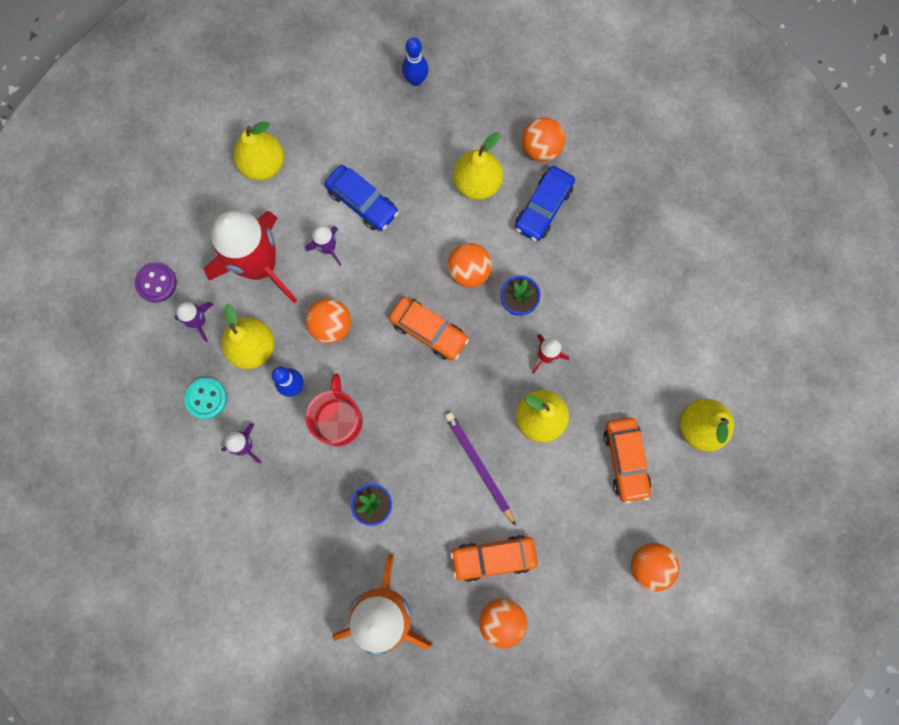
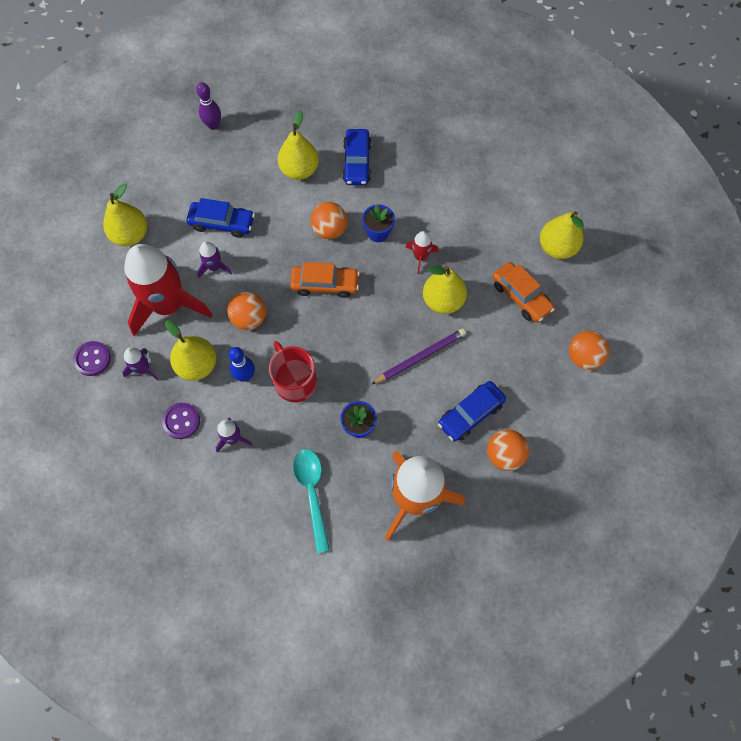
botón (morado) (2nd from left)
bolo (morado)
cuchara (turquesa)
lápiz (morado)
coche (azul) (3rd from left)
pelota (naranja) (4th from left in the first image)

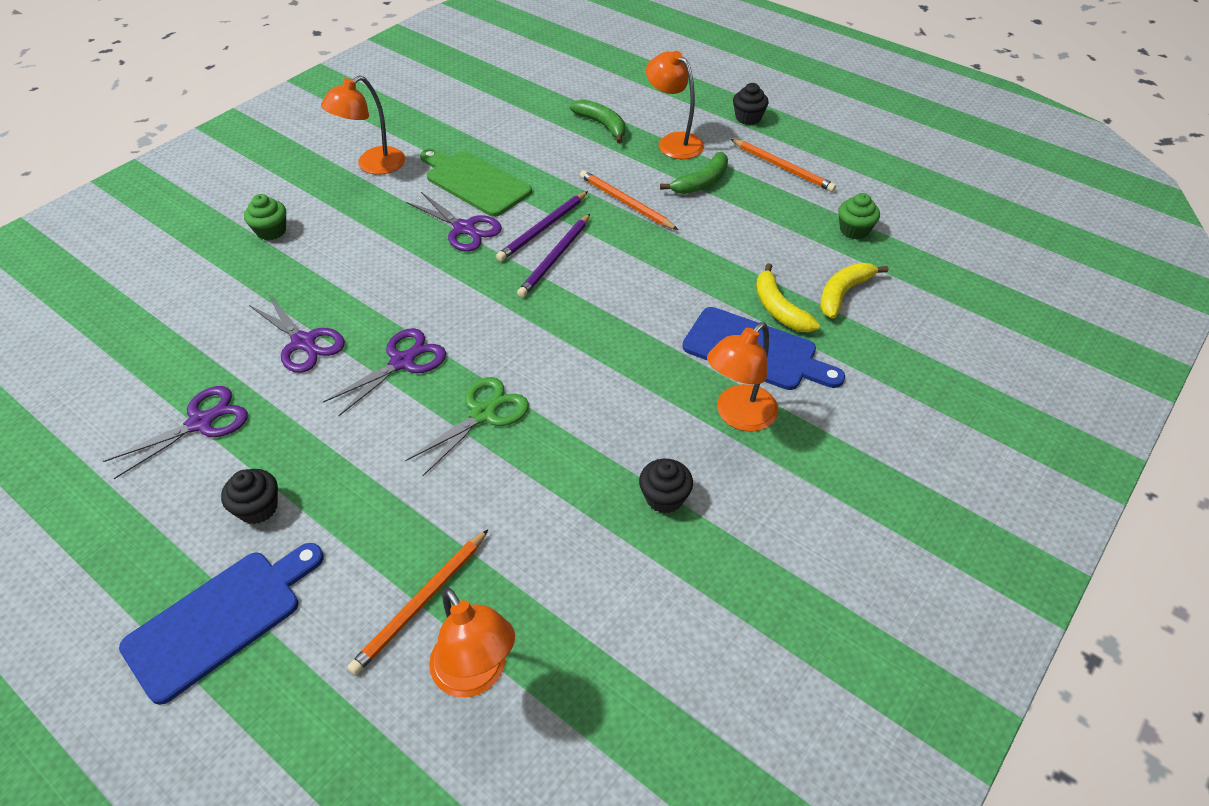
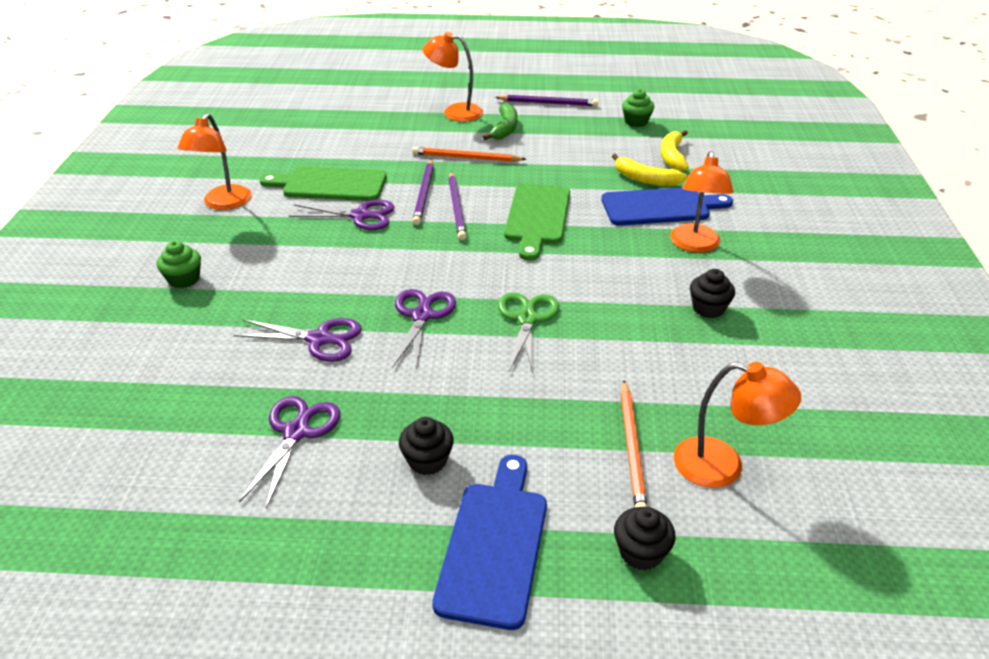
lápiz (morado) (3rd from left)
tabla de cortar (verde) (2nd from left)
magdalena (negro) (2nd from left)
plátano (verde) (1st from left in the first image)

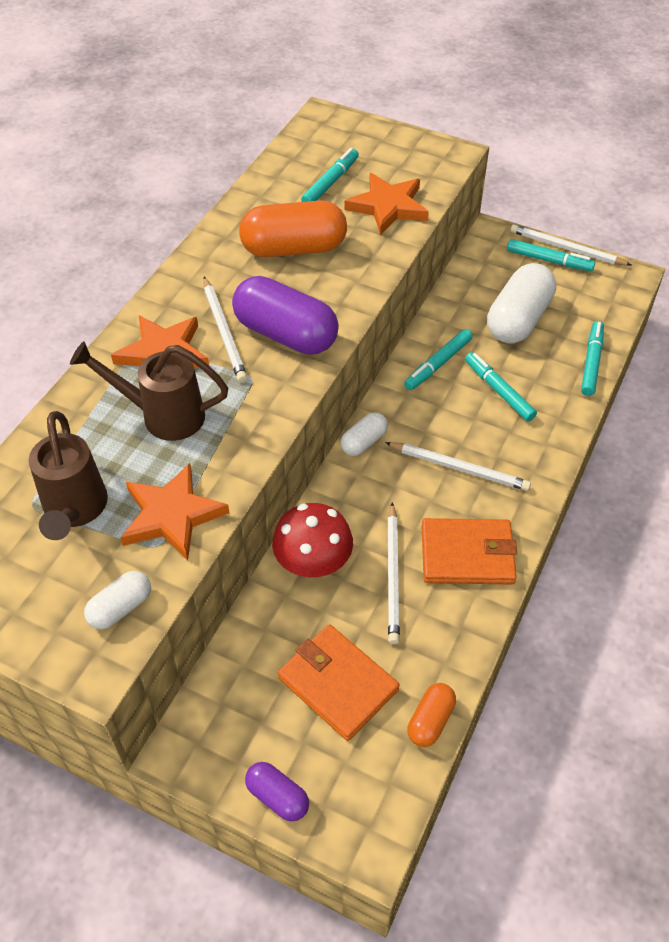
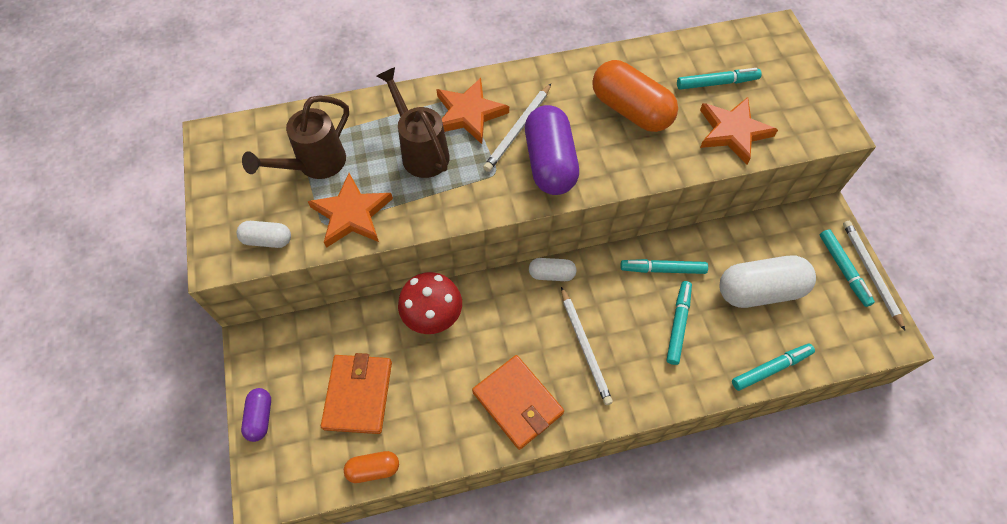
lápiz (blanco) (2nd from left in the first image)

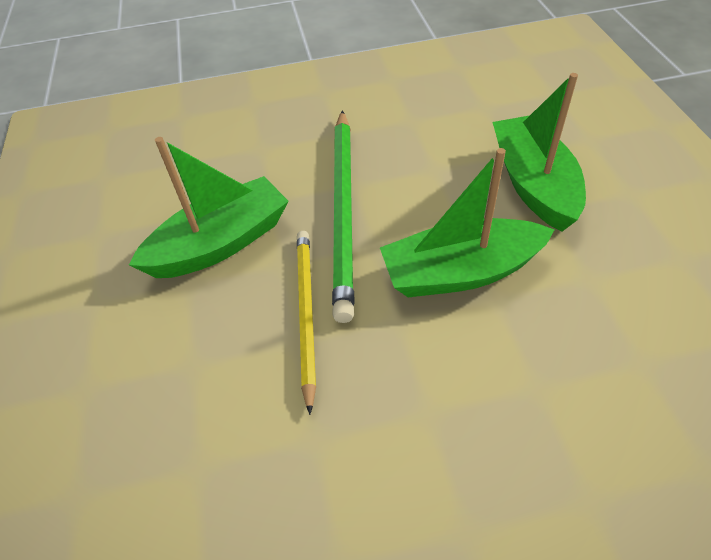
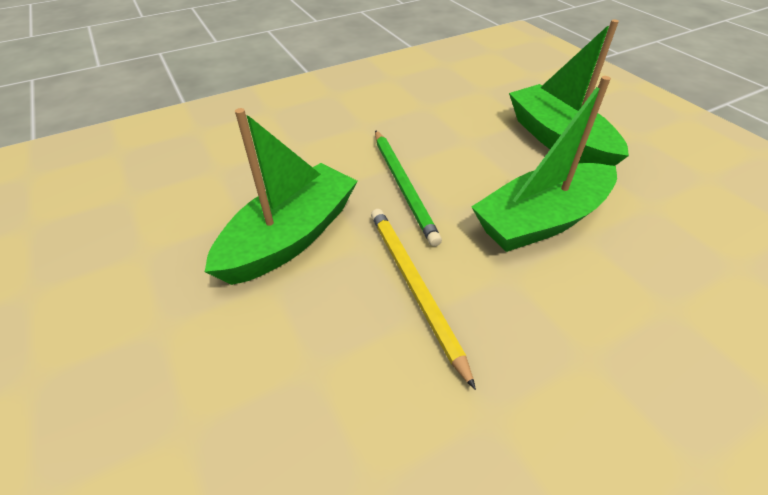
lápiz (verde)

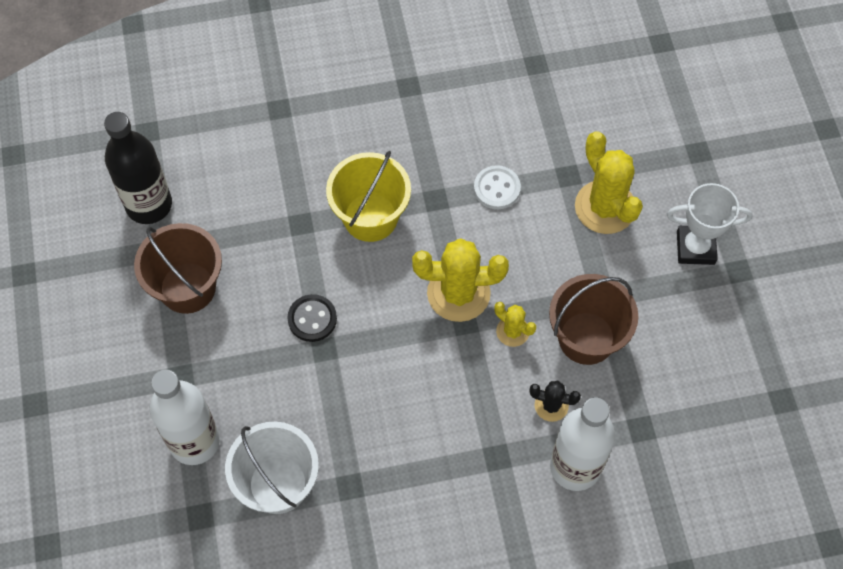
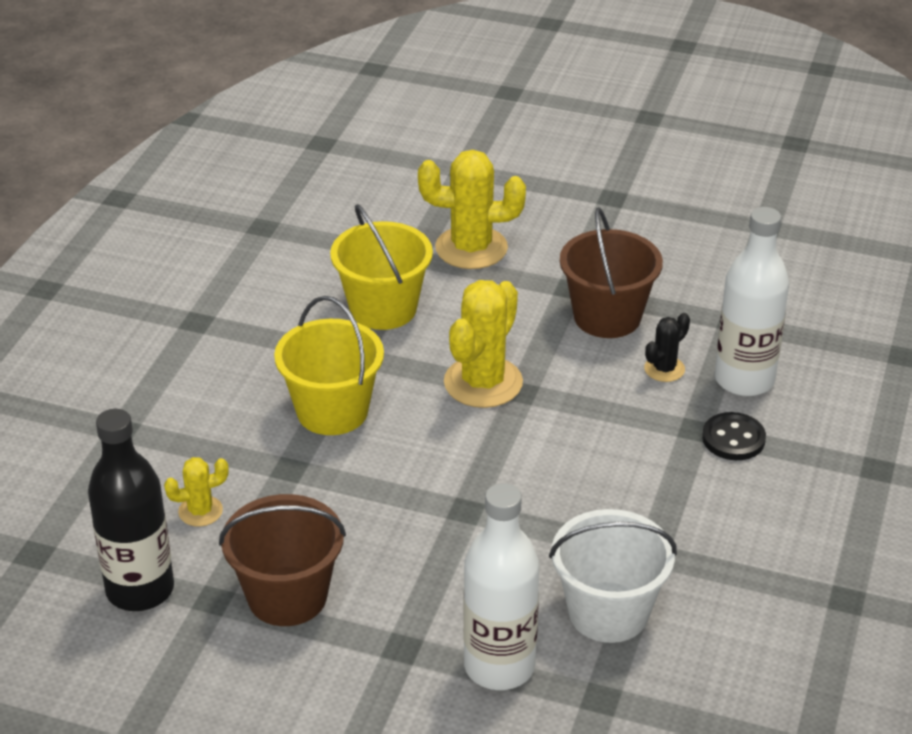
cactus (amarillo) (1st from left)
balde (amarillo) (2nd from left)
botón (negro)
trofeo (blanco)

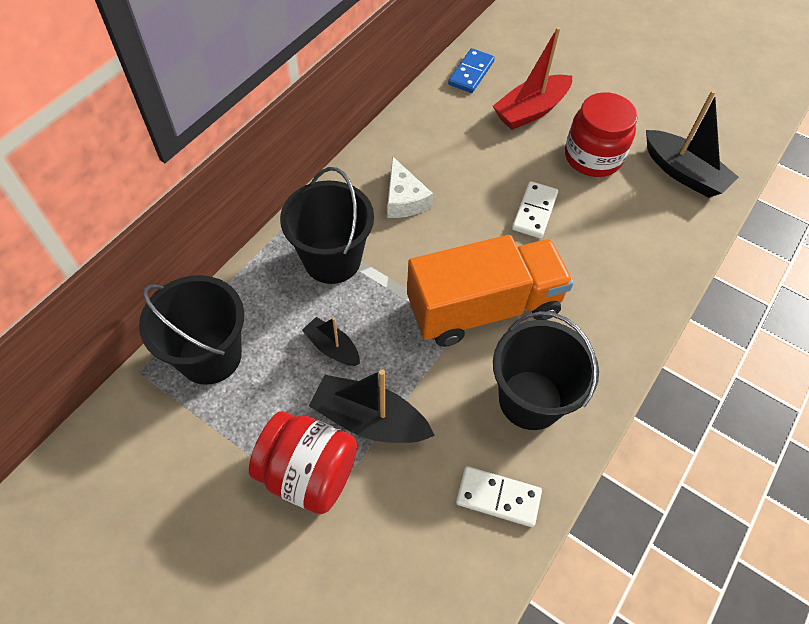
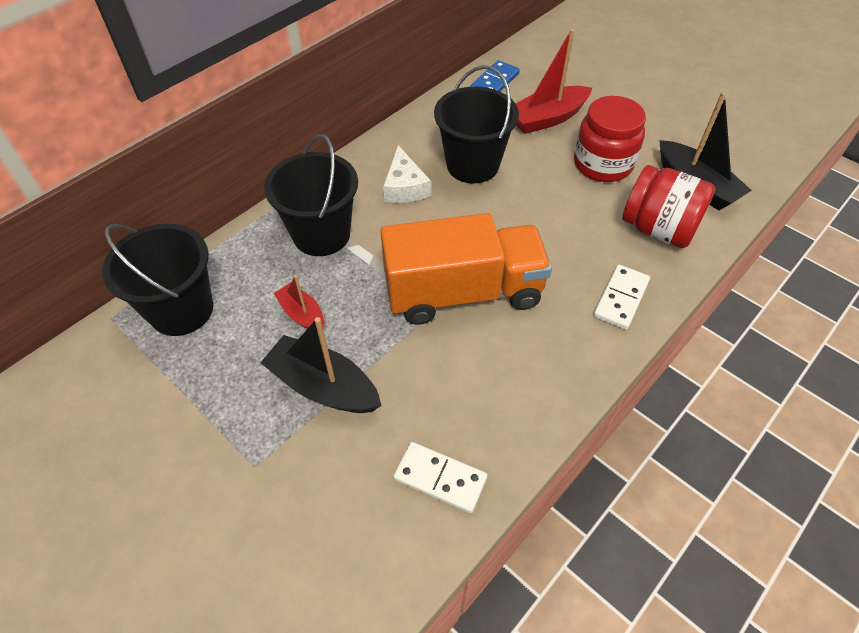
barco (rojo) (1st from left)
balde (negro) (3rd from left)
ficha de dominó (blanco) (2nd from left)
tarro (rojo) (2nd from left)

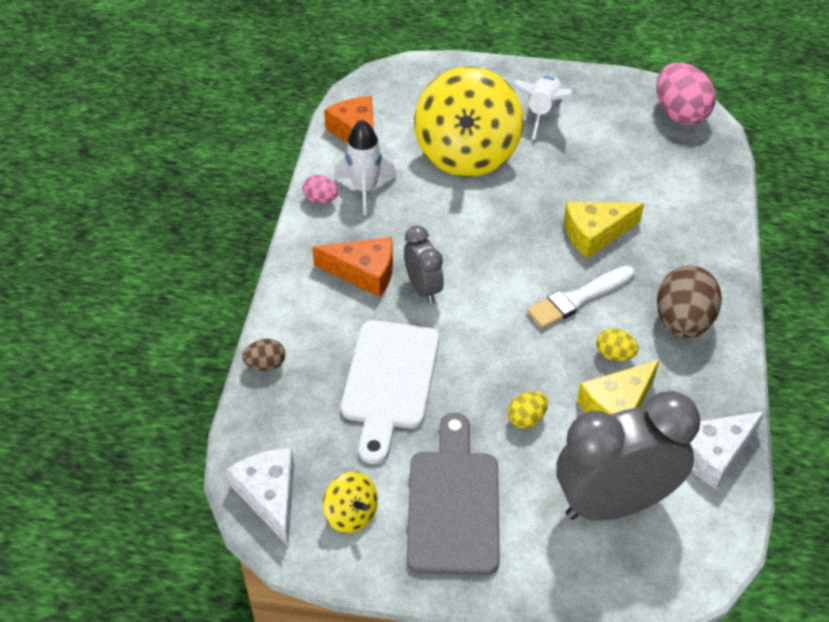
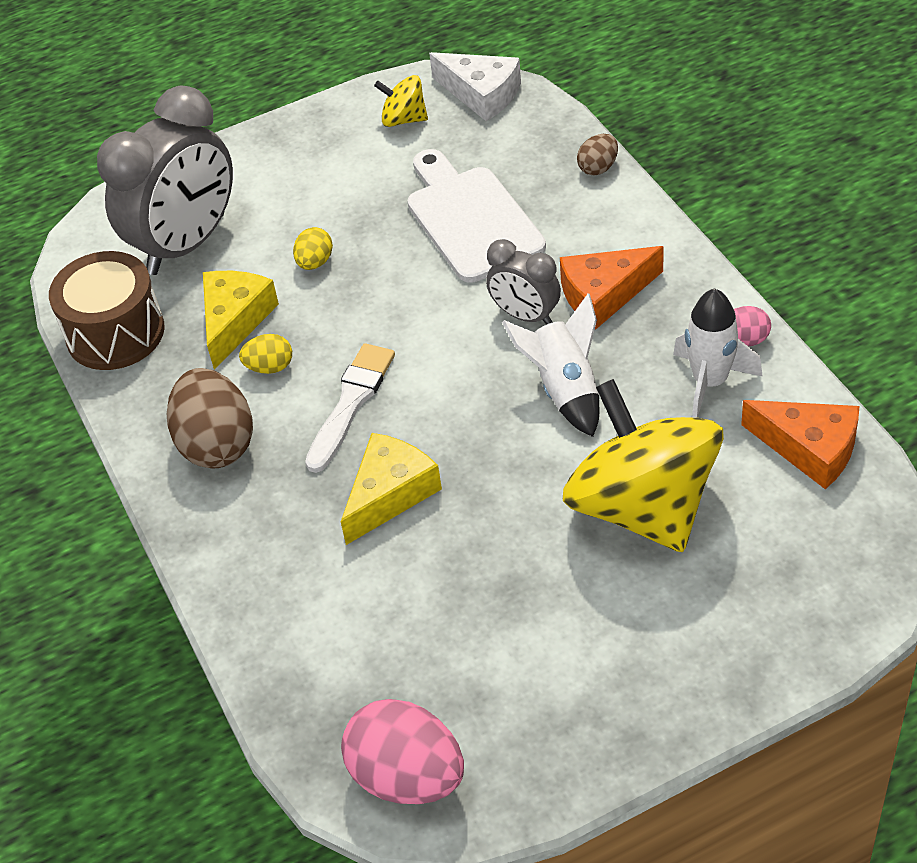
tambor (marrón)
cohete (blanco) (1st from left)
tabla de cortar (gris)

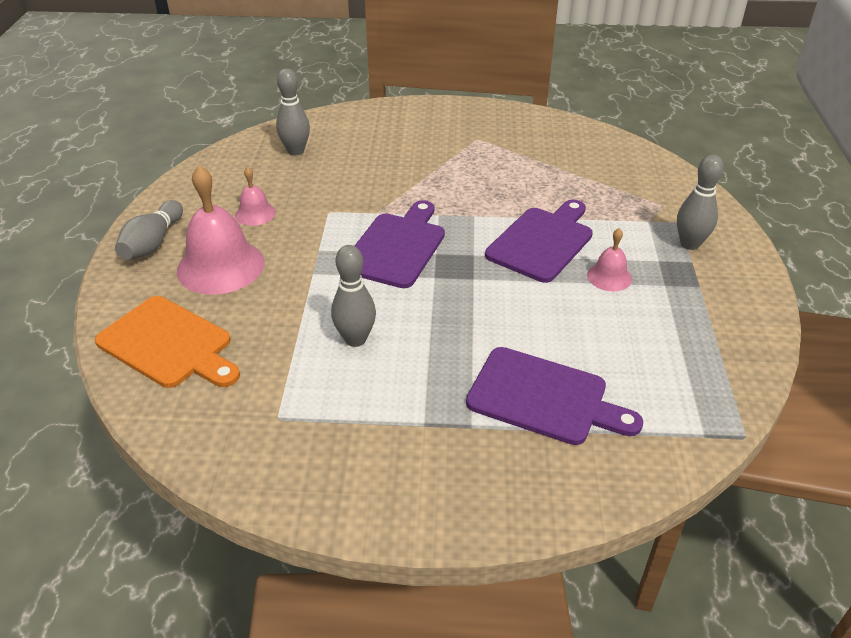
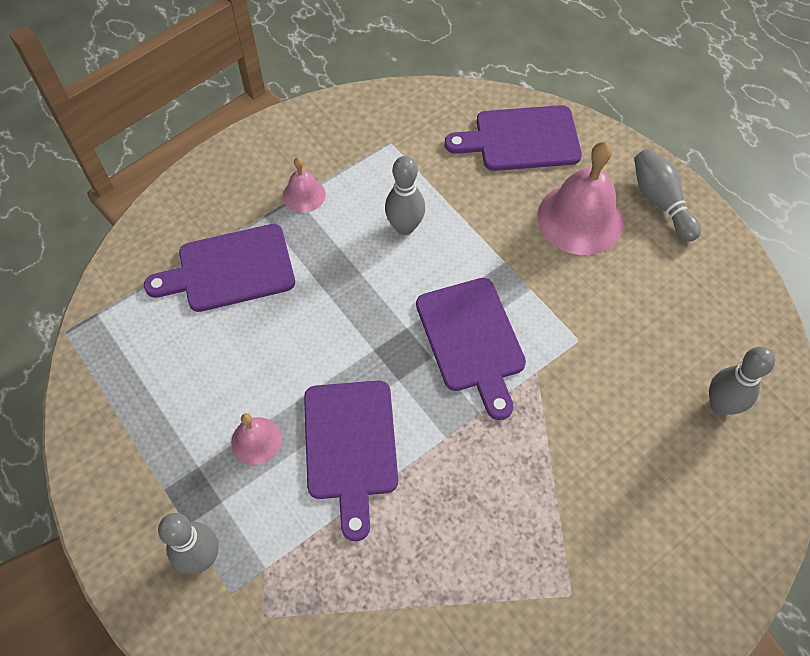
campana (rosa) (2nd from left)
tabla de cortar (morado) (4th from left)

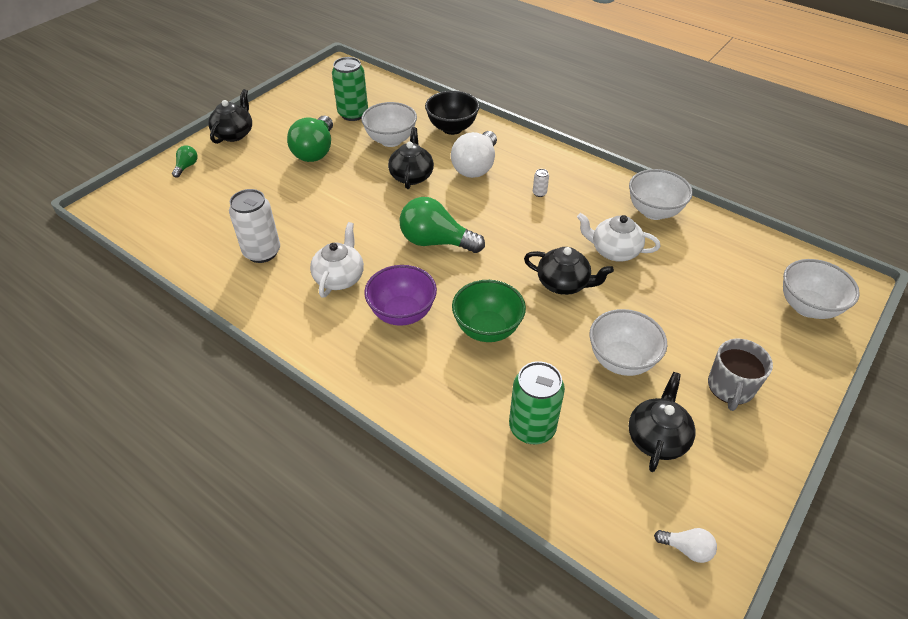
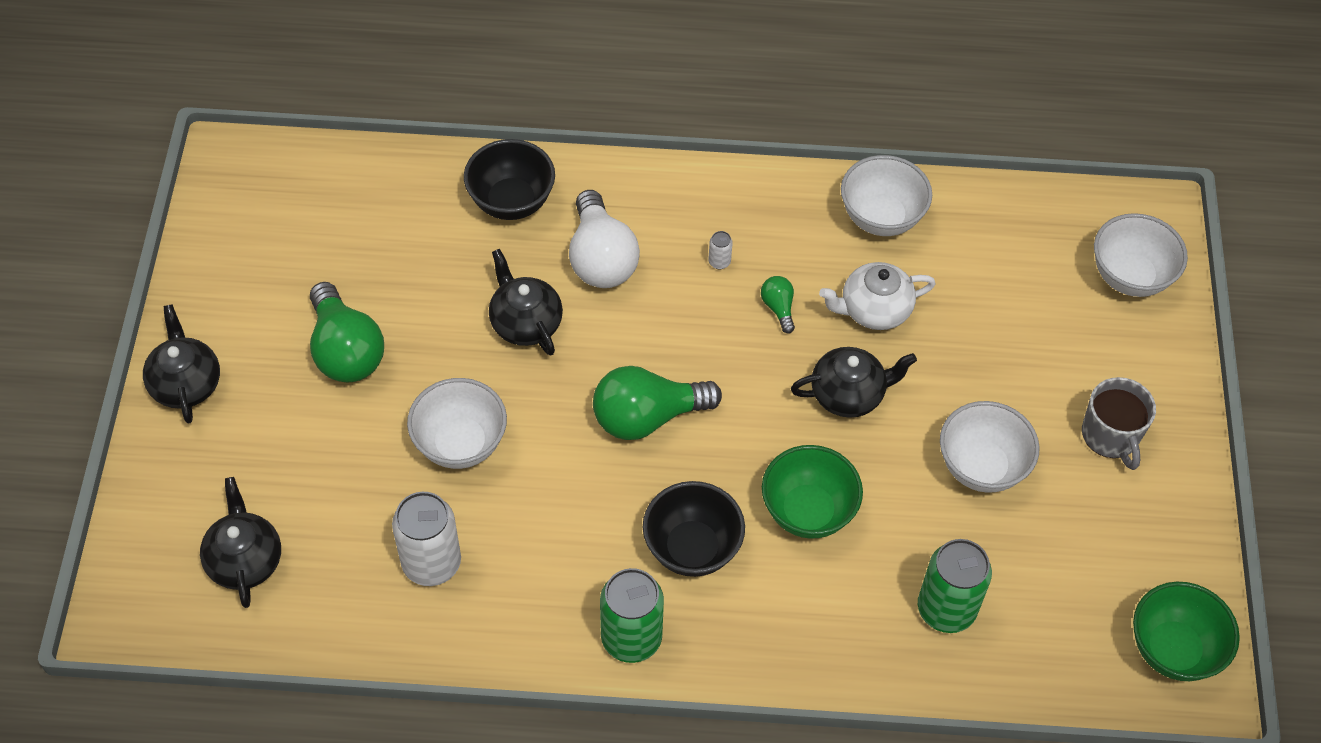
tetera (negro) (2nd from left)
cuenco (blanco) (1st from left)
lata (verde) (1st from left)
cuenco (negro) (2nd from left)
bombilla (verde) (3rd from left)
cuenco (verde) (2nd from left)
tetera (blanco) (1st from left in the first image)

